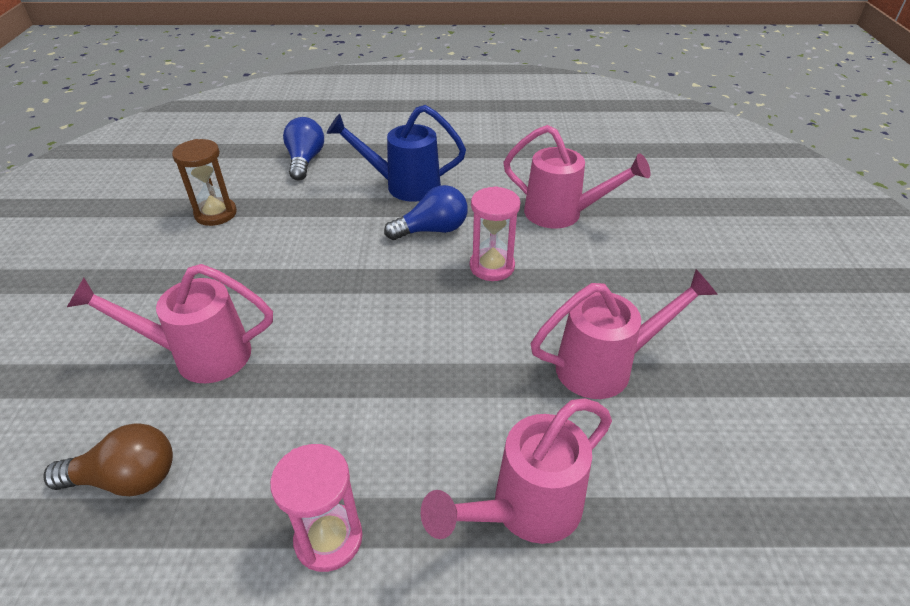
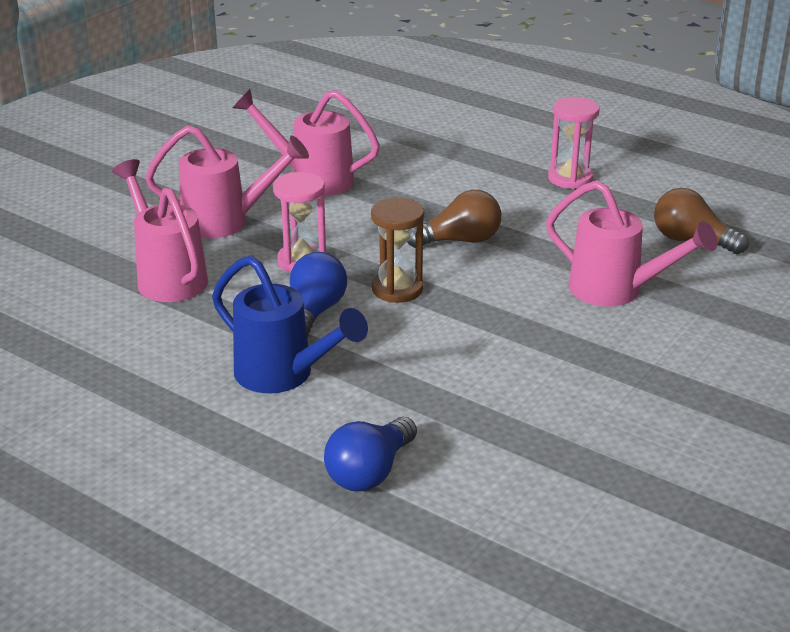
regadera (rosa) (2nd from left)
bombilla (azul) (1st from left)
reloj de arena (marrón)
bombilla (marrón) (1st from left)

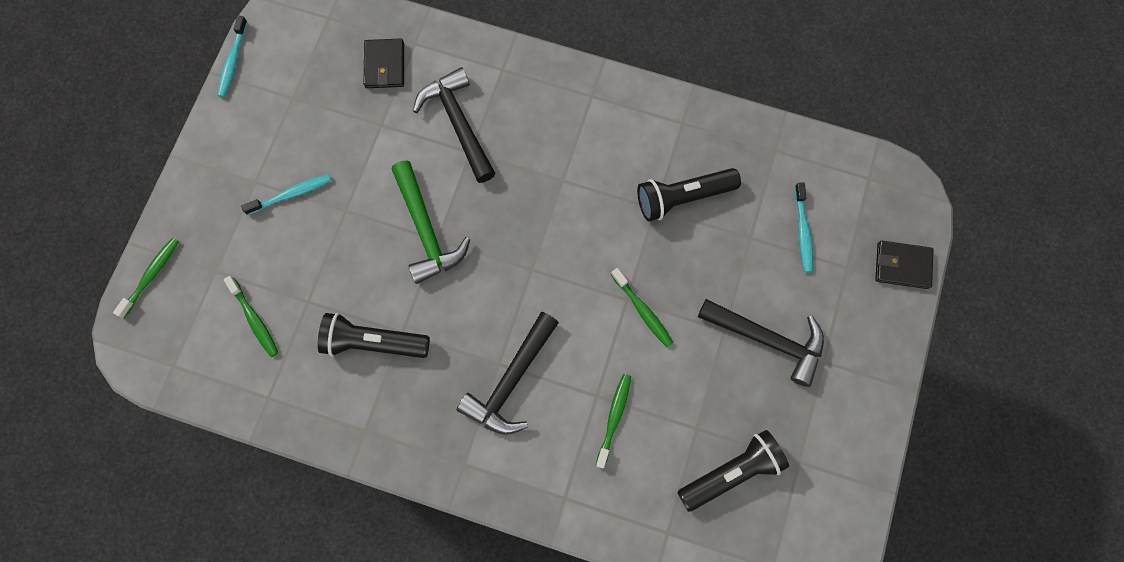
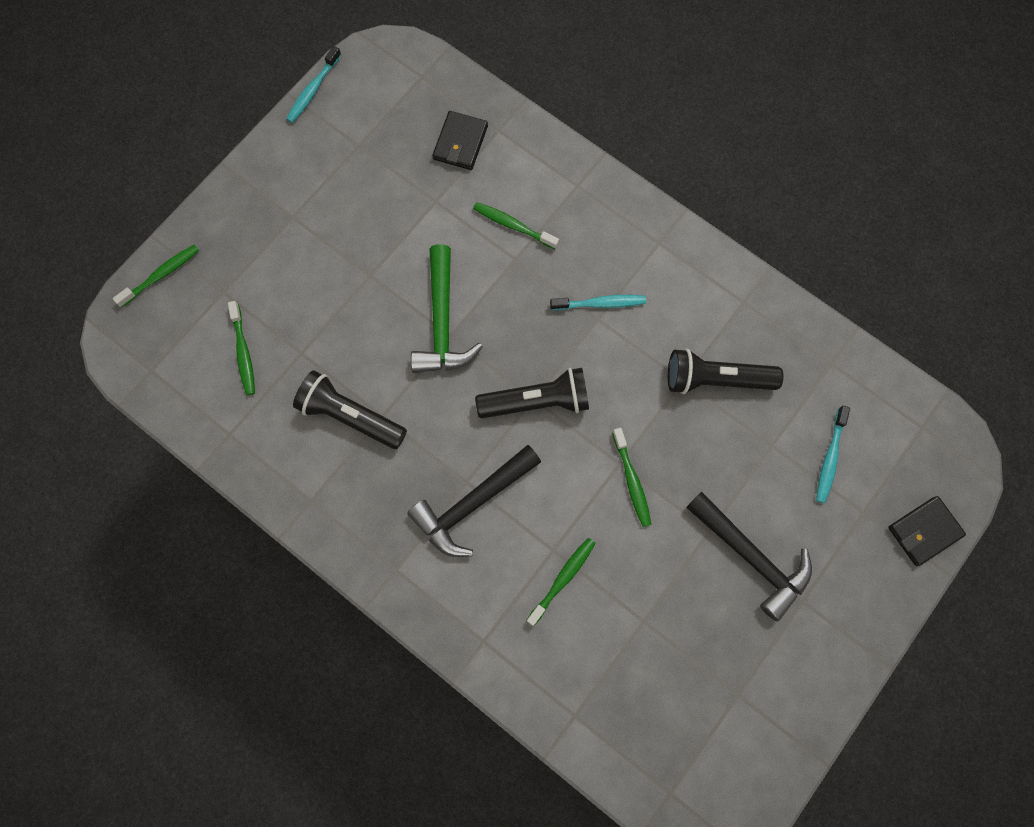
cepillo de dientes (verde) (3rd from left)
lámpara de mano (negro) (2nd from left)
cepillo de dientes (turquesa) (2nd from left)
cartera (negro) (2nd from left)

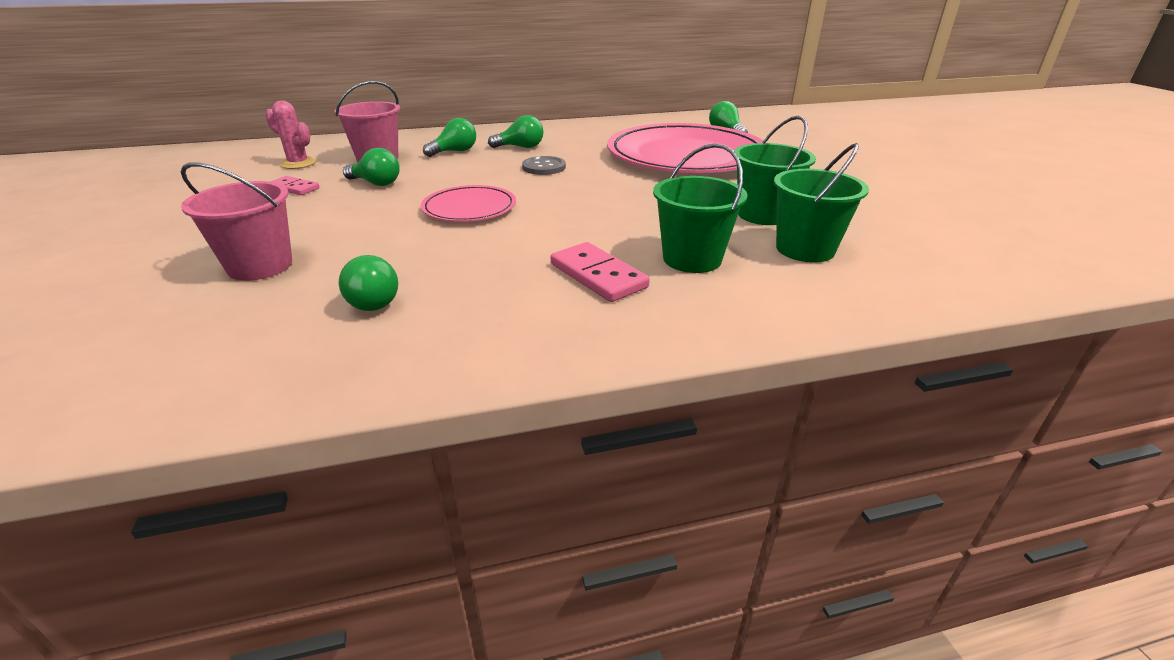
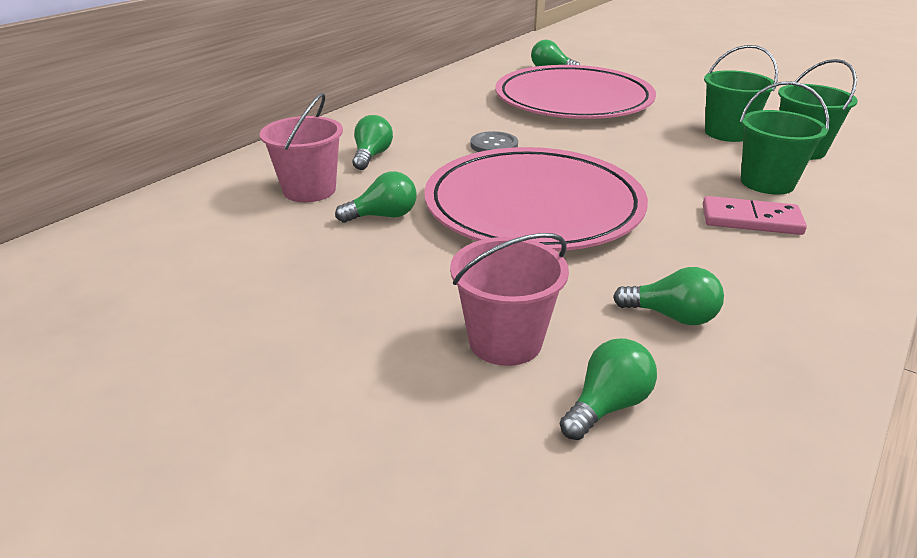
plato (rosa) (1st from left)
bombilla (verde) (4th from left)
cactus (rosa)
ficha de dominó (rosa) (1st from left in the first image)

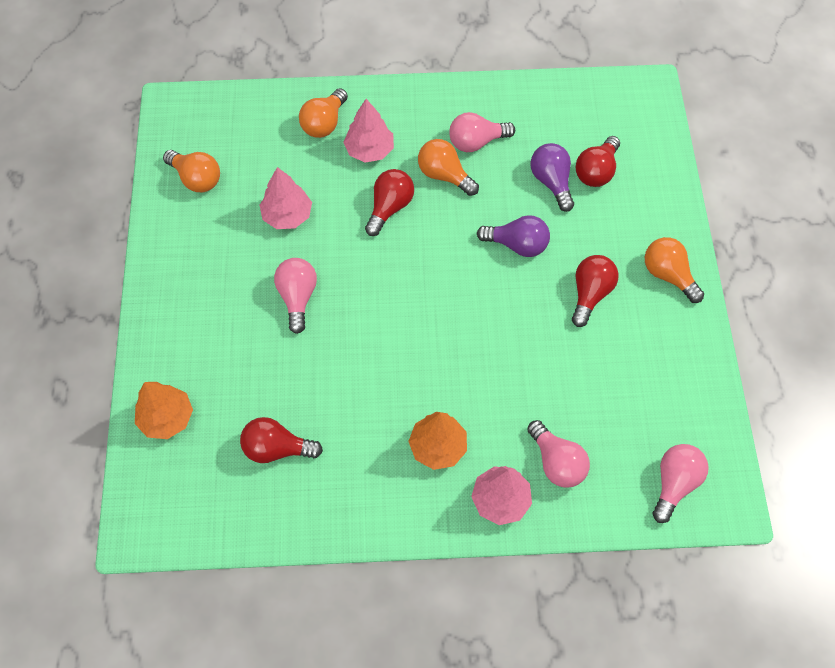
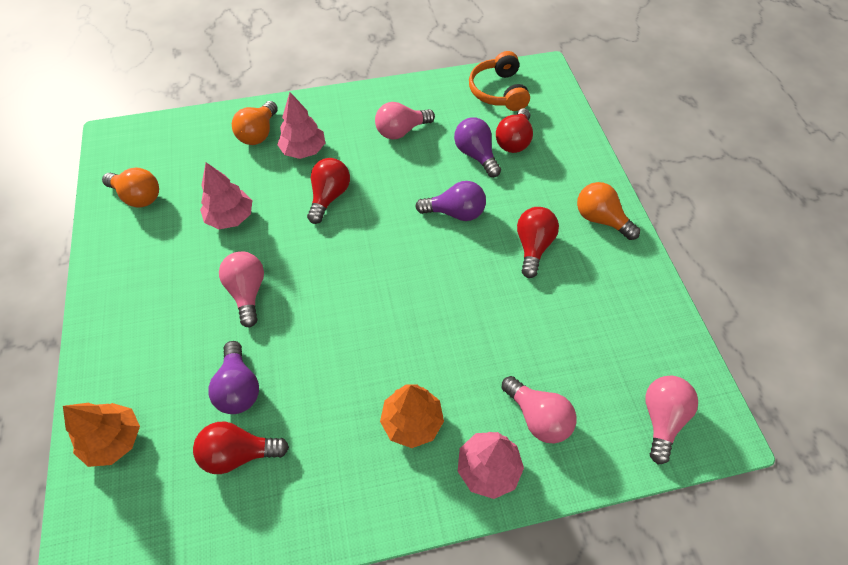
bombilla (morado) (1st from left)
auriculares (naranja)
bombilla (naranja) (3rd from left in the first image)

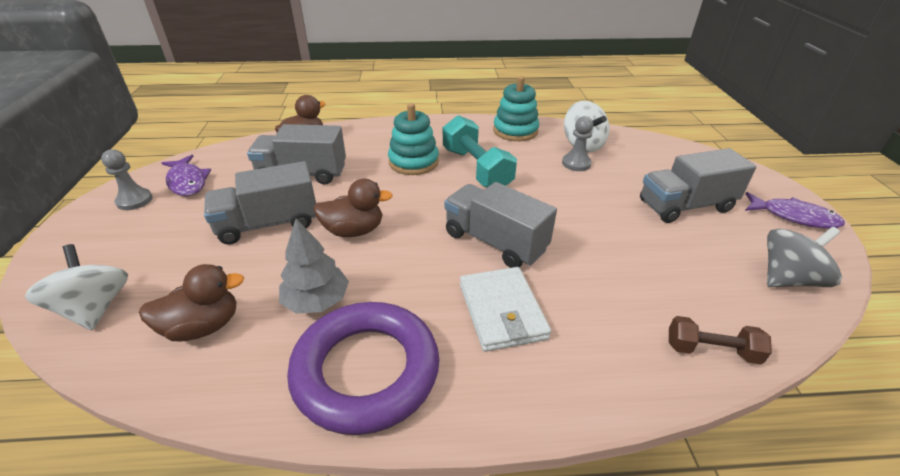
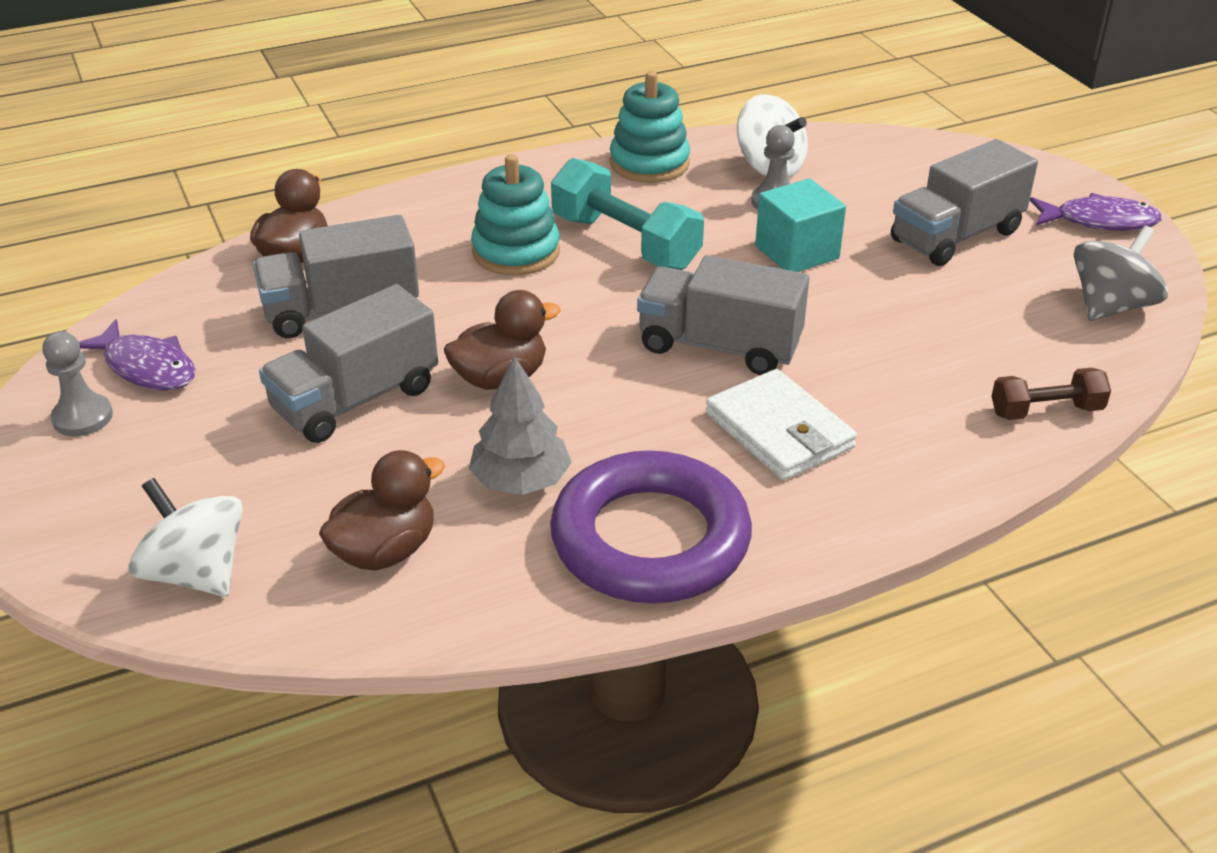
cubo (turquesa)

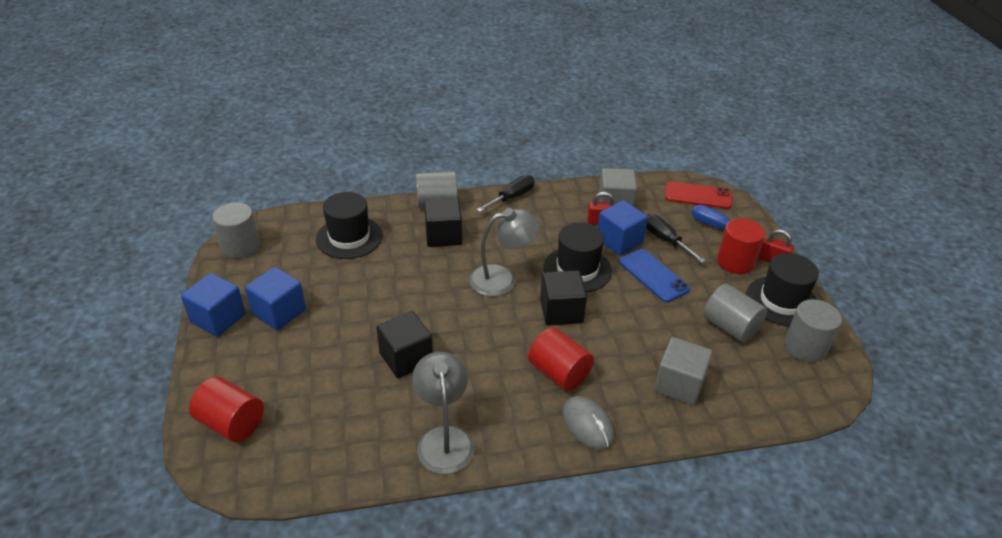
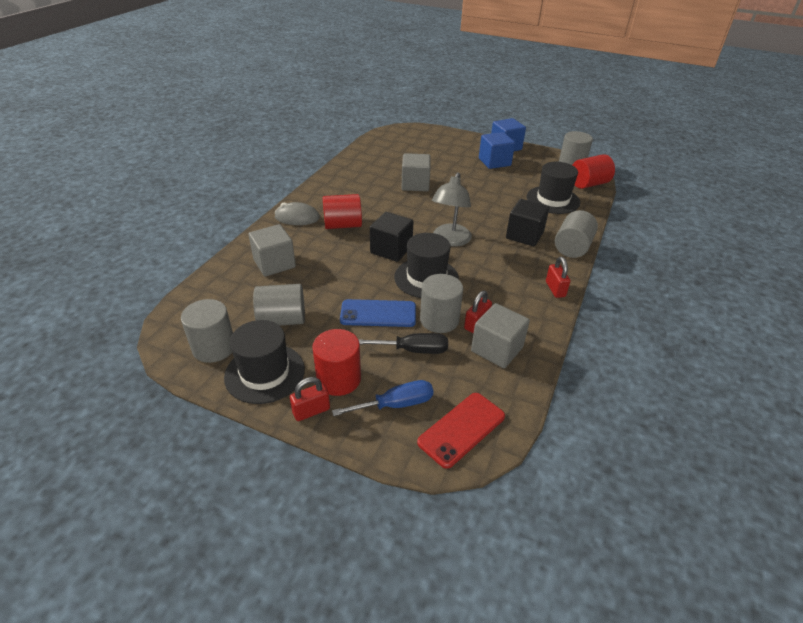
cubo (gris) (2nd from left)
cilindro (gris) (3rd from left)
candado (rojo) (3rd from left)
cilindro (rojo) (3rd from left)
lámpara (gris) (1st from left in the first image)

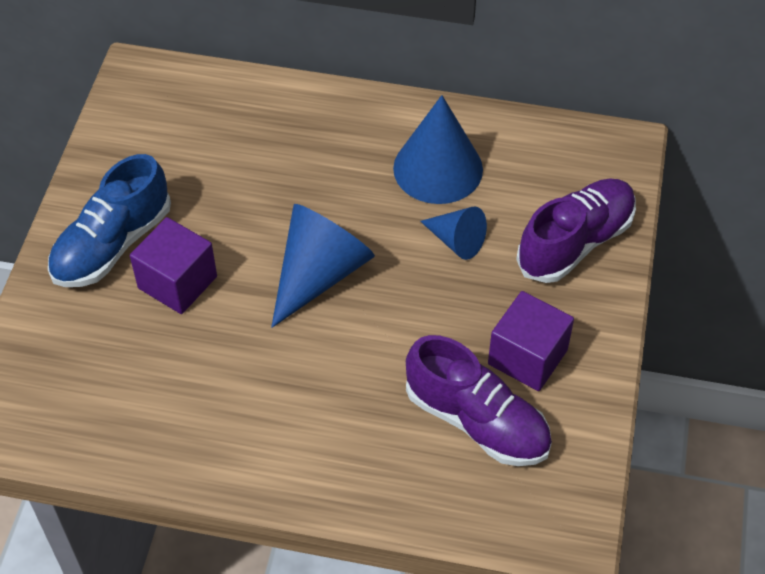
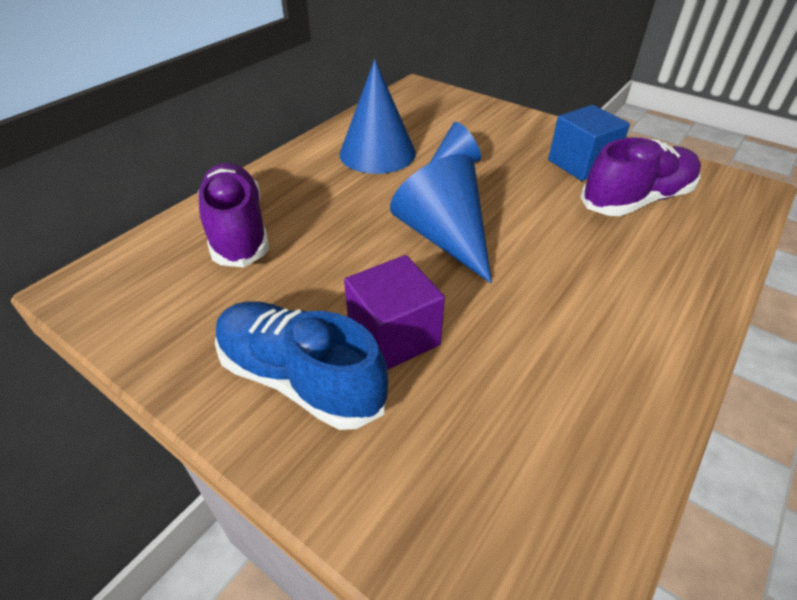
zapato (morado) (1st from left)
zapato (azul)
cubo (azul)

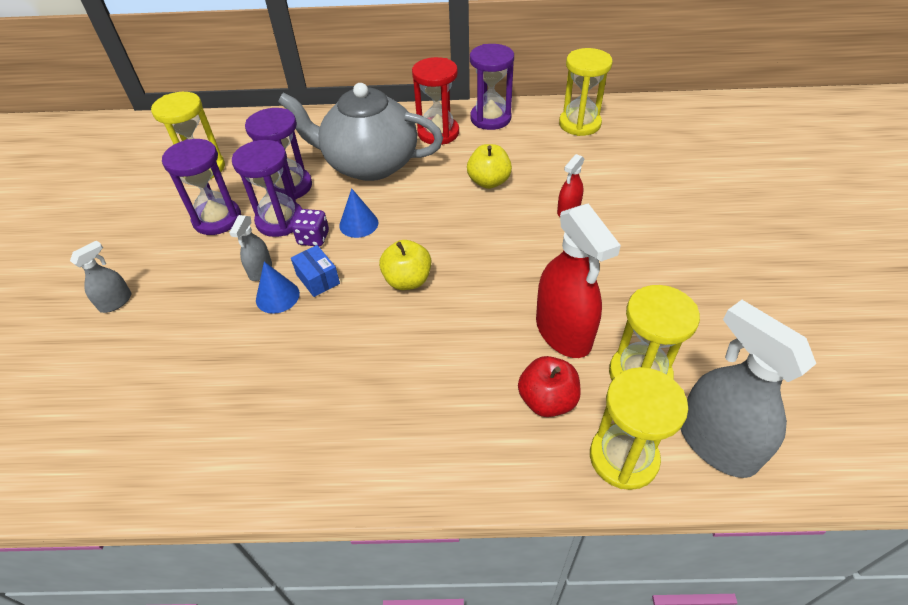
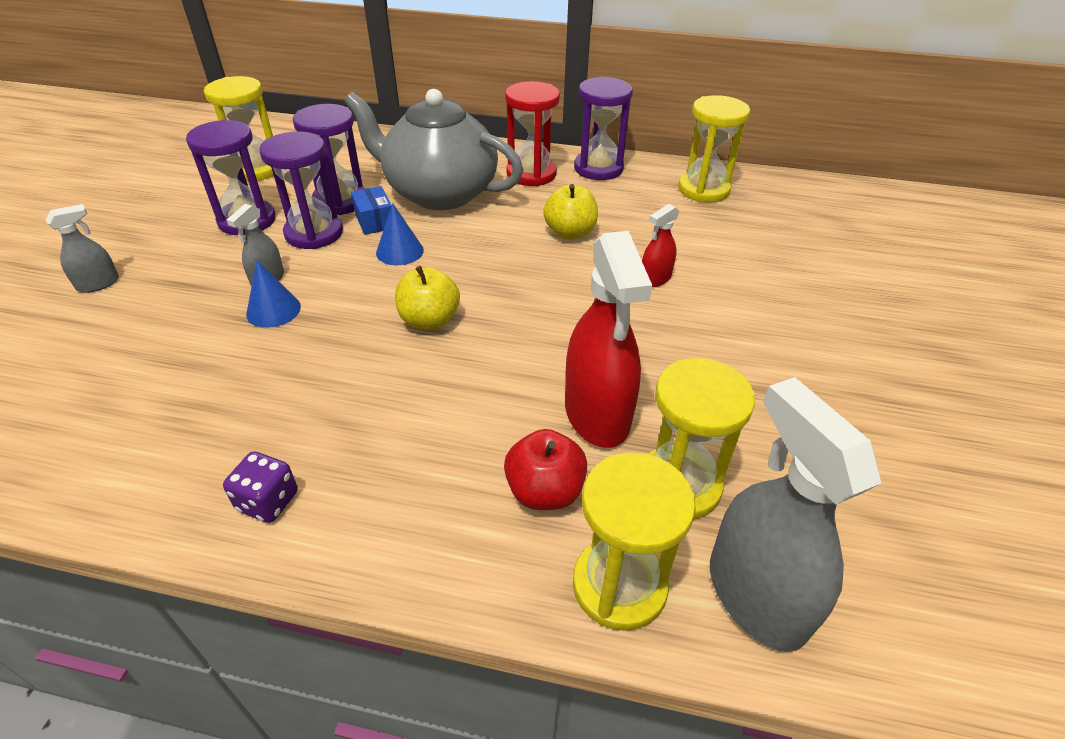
dado (morado)
caja (azul)

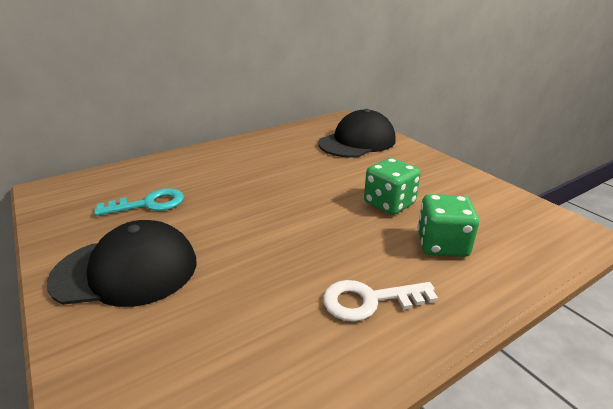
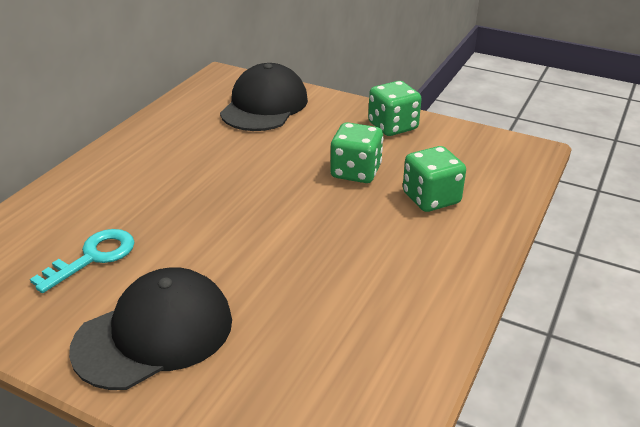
dado (verde) (2nd from left)
llave (blanco)

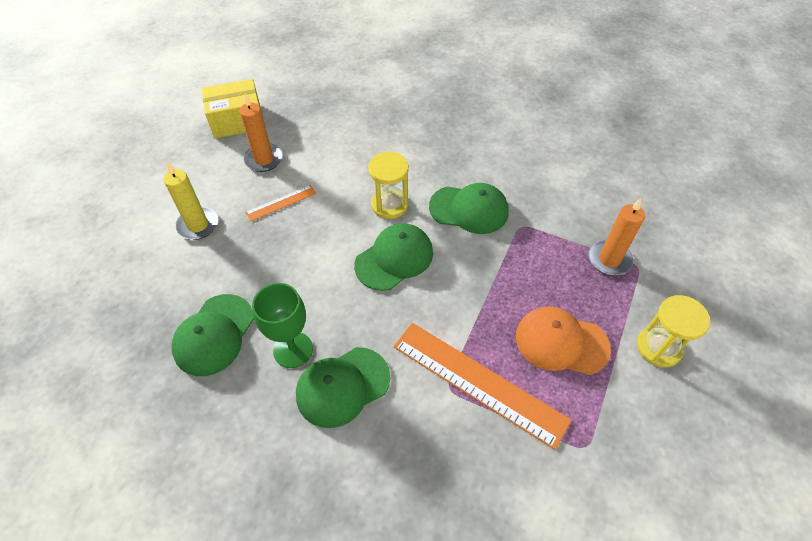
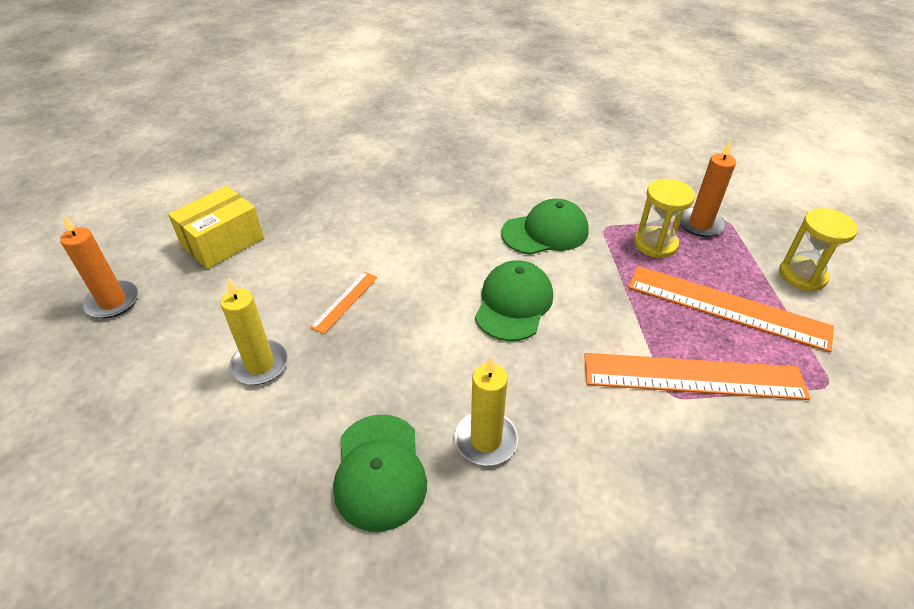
vela (naranja) (1st from left)
vela (amarillo) (2nd from left)
regla (naranja) (3rd from left)
reloj de arena (amarillo) (1st from left)
gorra (verde) (2nd from left in the first image)

